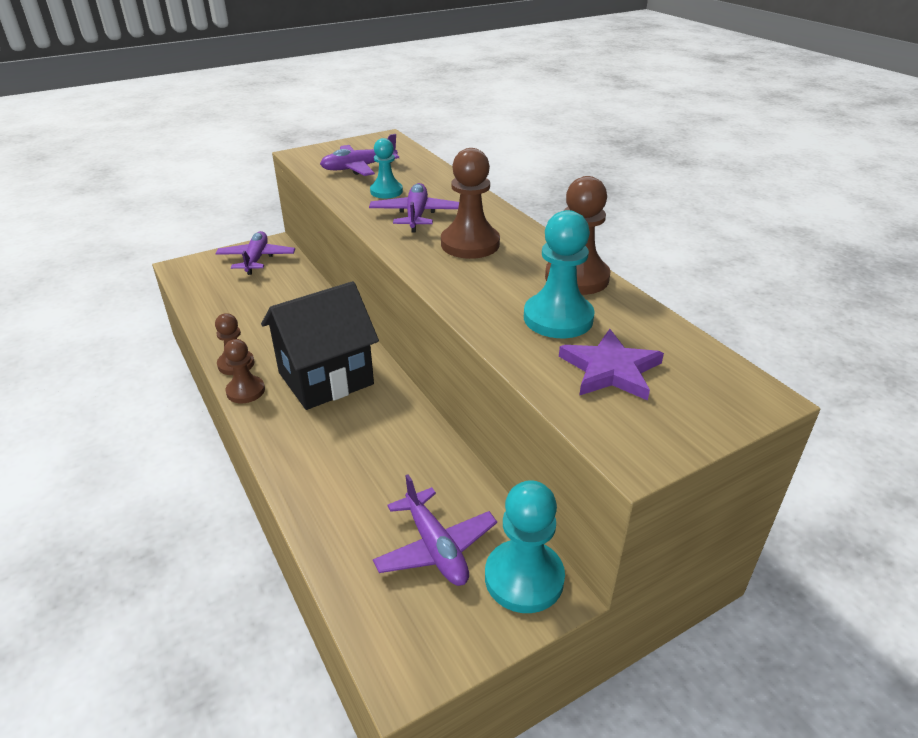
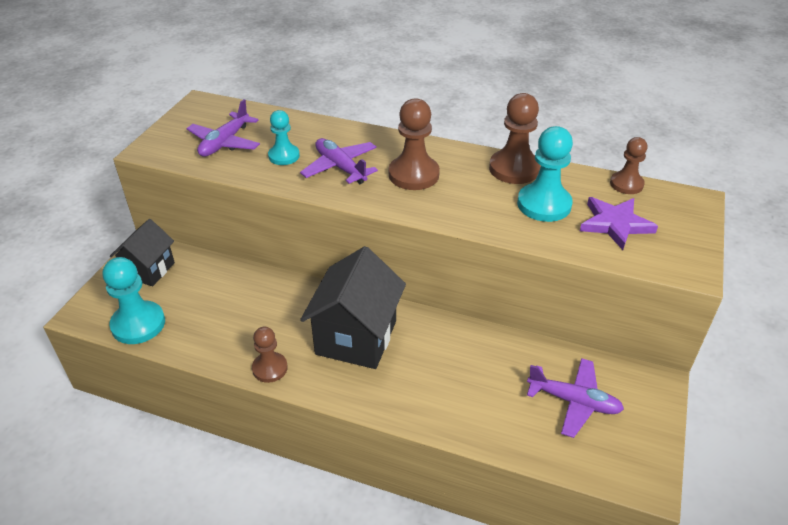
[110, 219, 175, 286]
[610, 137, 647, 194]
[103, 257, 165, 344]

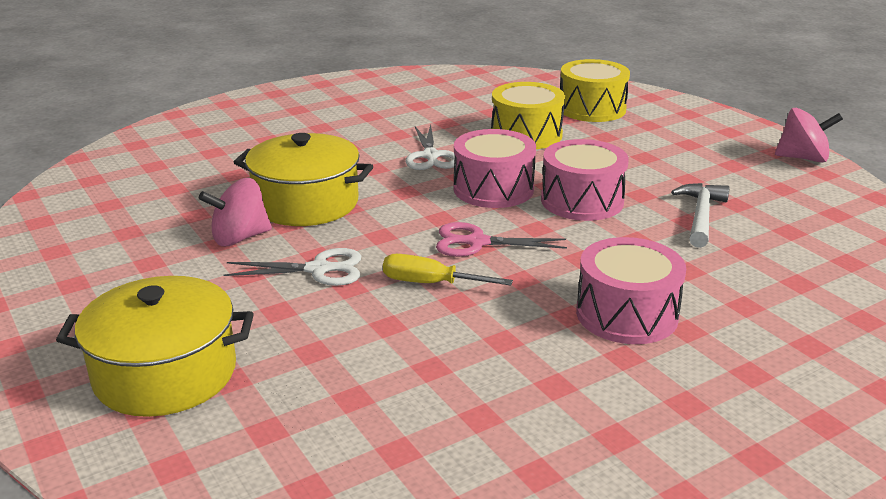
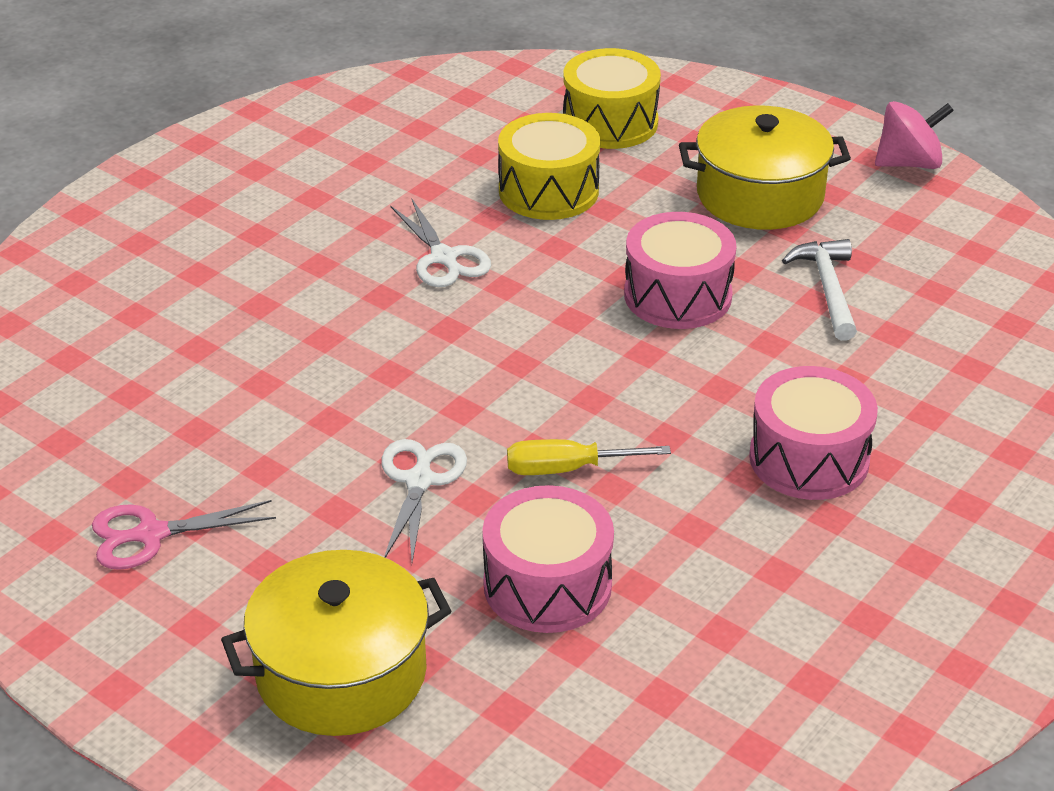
[199, 178, 272, 246] (first image)
[381, 439, 467, 562]
[679, 105, 851, 230]
[92, 500, 276, 570]
[482, 485, 614, 633]

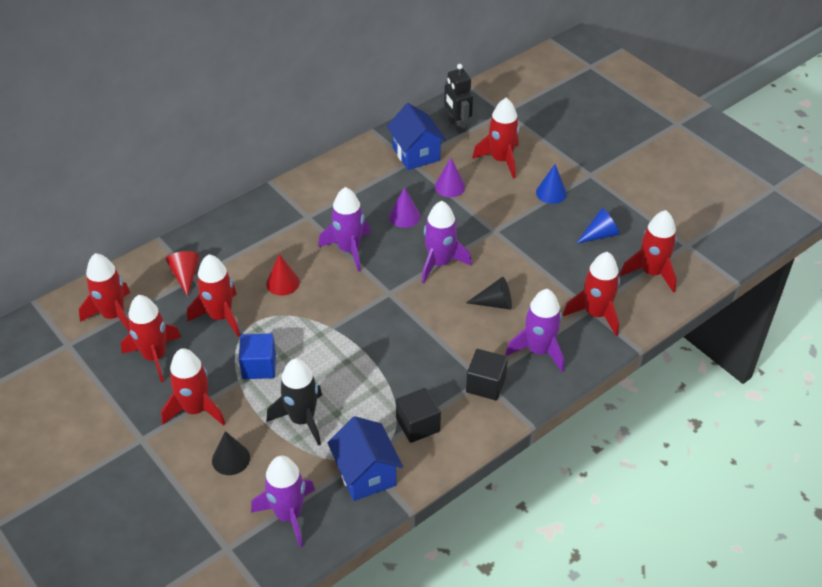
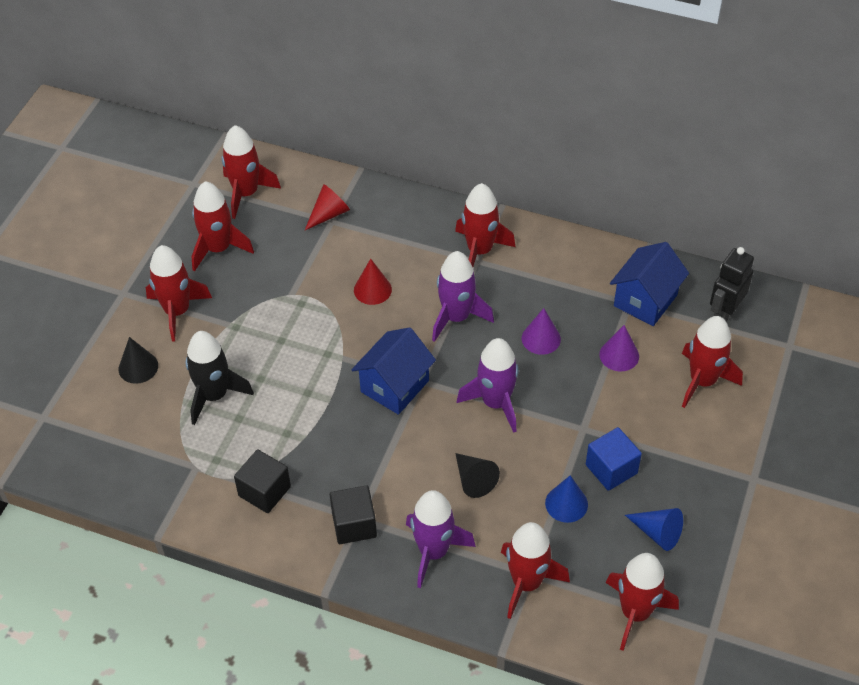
[455, 183, 516, 267]
[586, 427, 642, 491]
[251, 455, 315, 547] (first image)
[352, 327, 436, 415]
[545, 475, 588, 523]

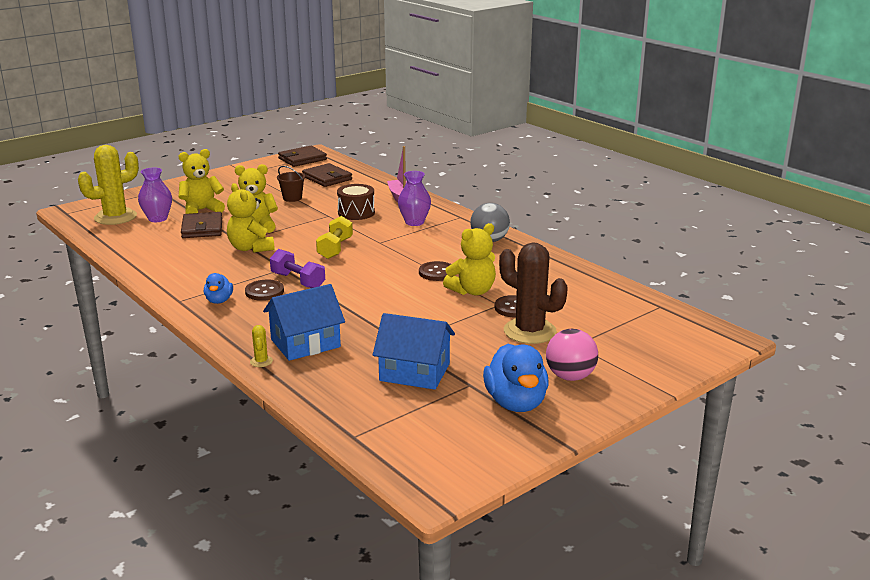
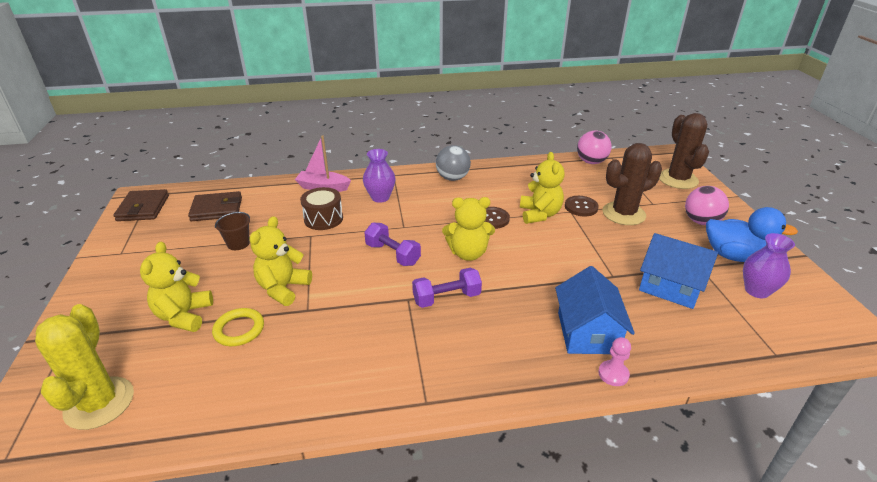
[743, 233, 795, 298]
[212, 308, 264, 346]
[204, 273, 233, 304] (first image)
[442, 197, 495, 261]
[245, 280, 284, 301] (first image)
[598, 337, 631, 386]
[364, 222, 421, 266]
[639, 233, 718, 309]
[577, 130, 612, 164]
[659, 113, 709, 189]

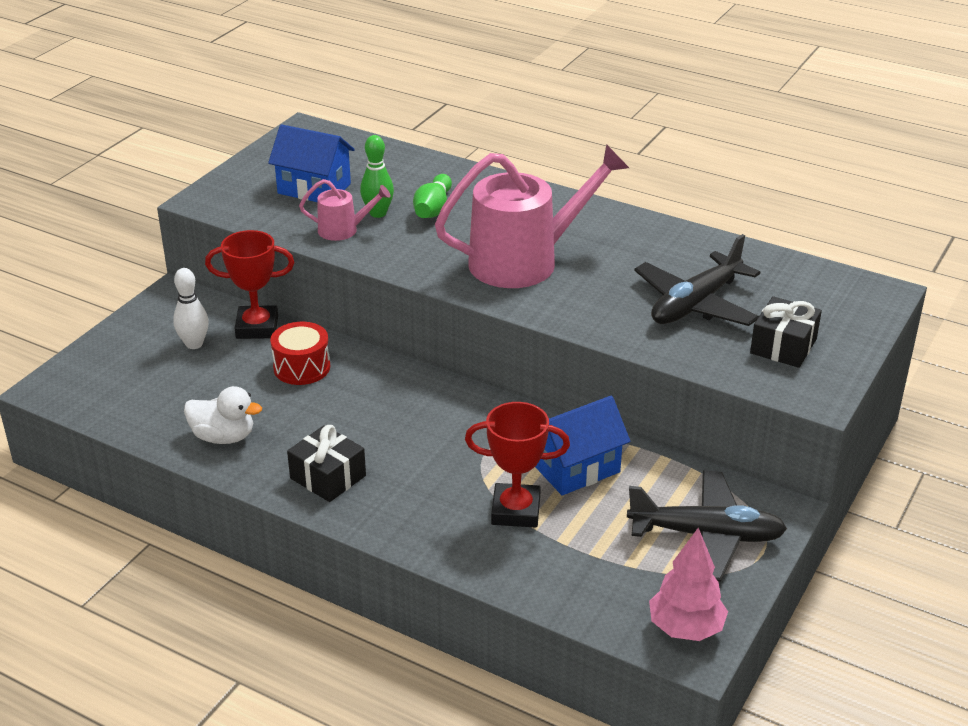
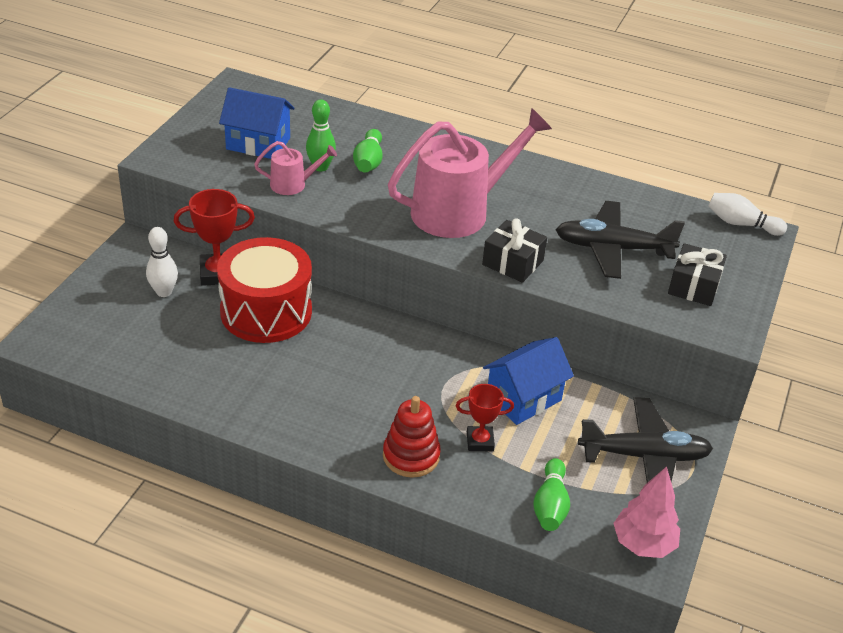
[184, 386, 262, 444] (first image)
[217, 237, 312, 343]
[482, 218, 547, 283]
[456, 384, 514, 451]
[556, 201, 685, 279]
[383, 396, 441, 478]
[533, 458, 570, 531]
[708, 193, 787, 236]

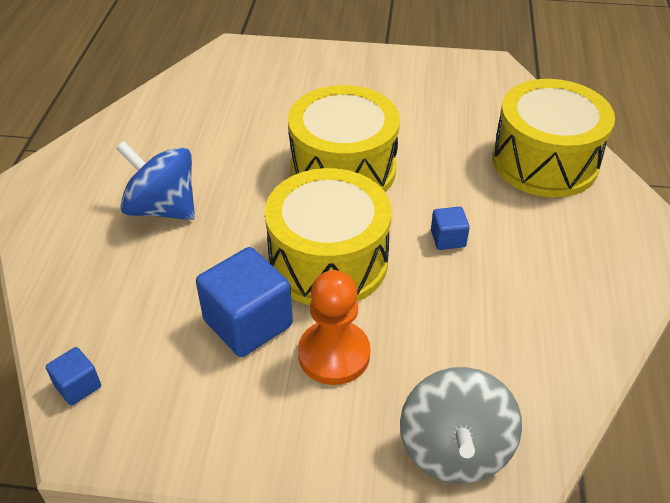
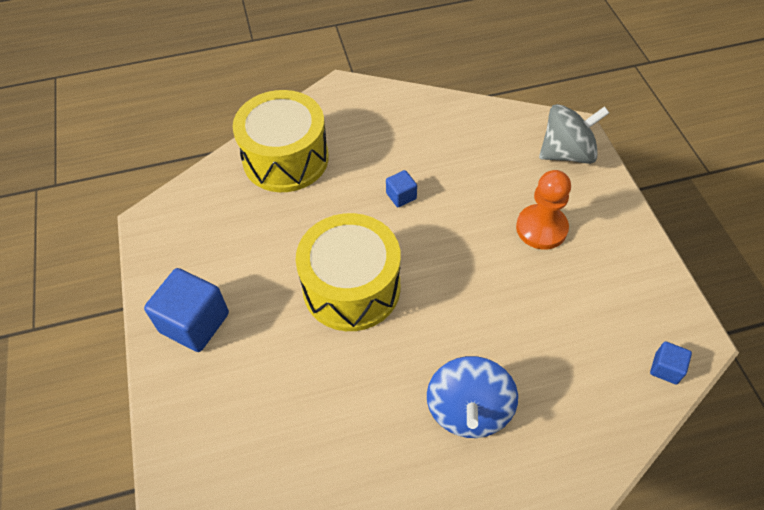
[144, 268, 229, 352]
[265, 168, 392, 305] (first image)

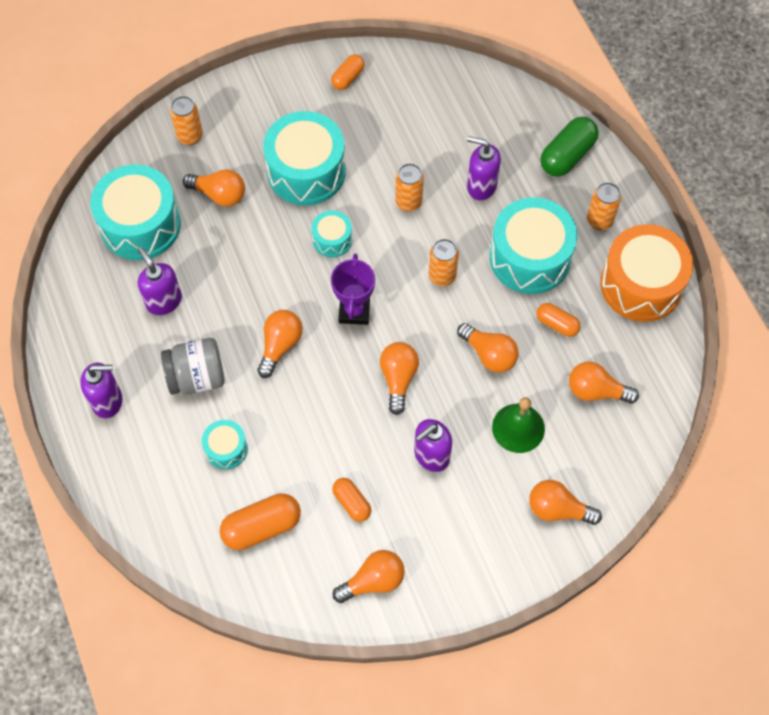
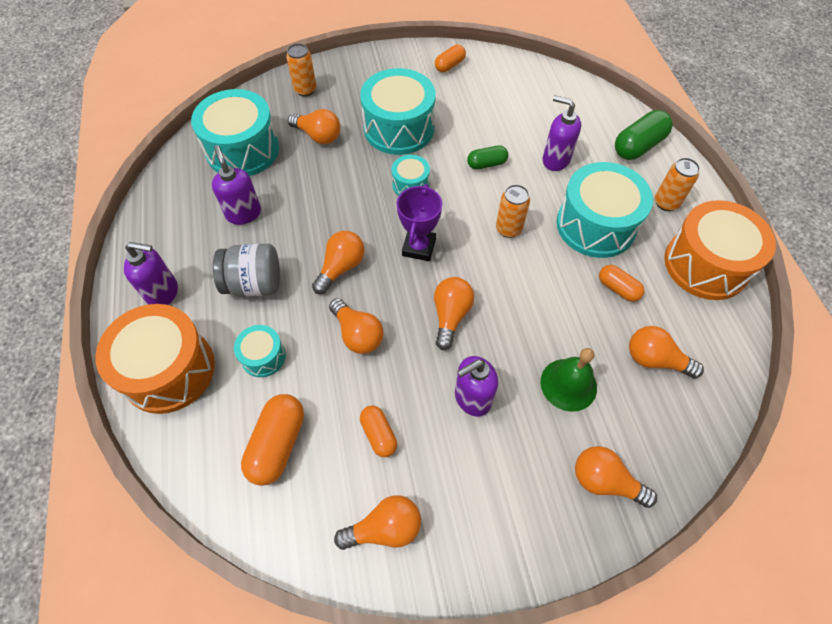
[241, 394, 304, 486]
[467, 145, 508, 169]
[329, 298, 383, 354]
[95, 304, 215, 414]

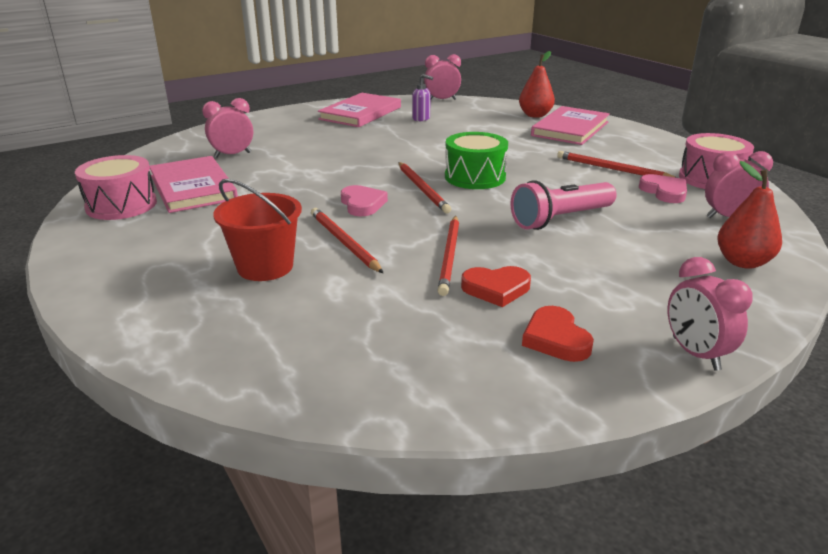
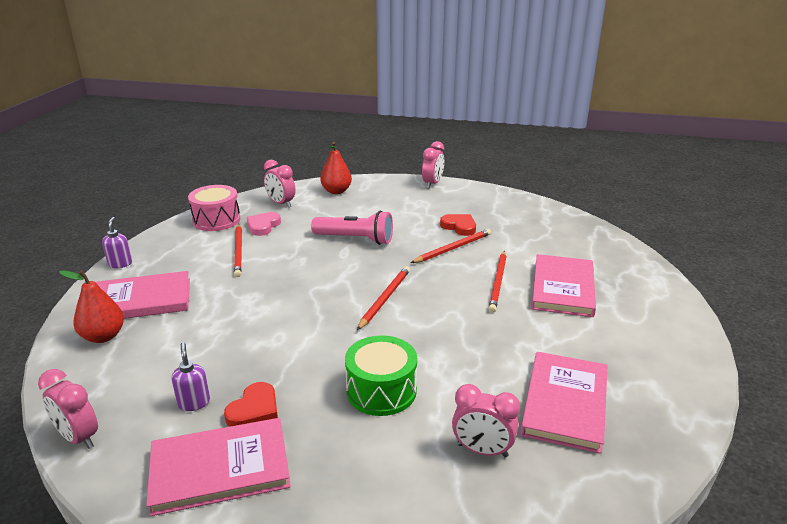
[75, 155, 157, 220] (first image)
[532, 254, 596, 317]
[341, 185, 388, 216] (first image)
[345, 336, 417, 416]
[224, 382, 278, 427]
[102, 217, 132, 268]

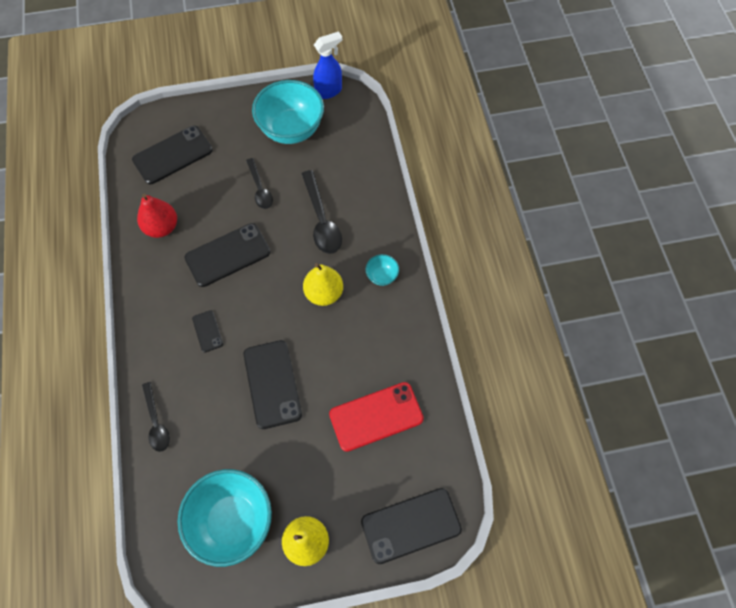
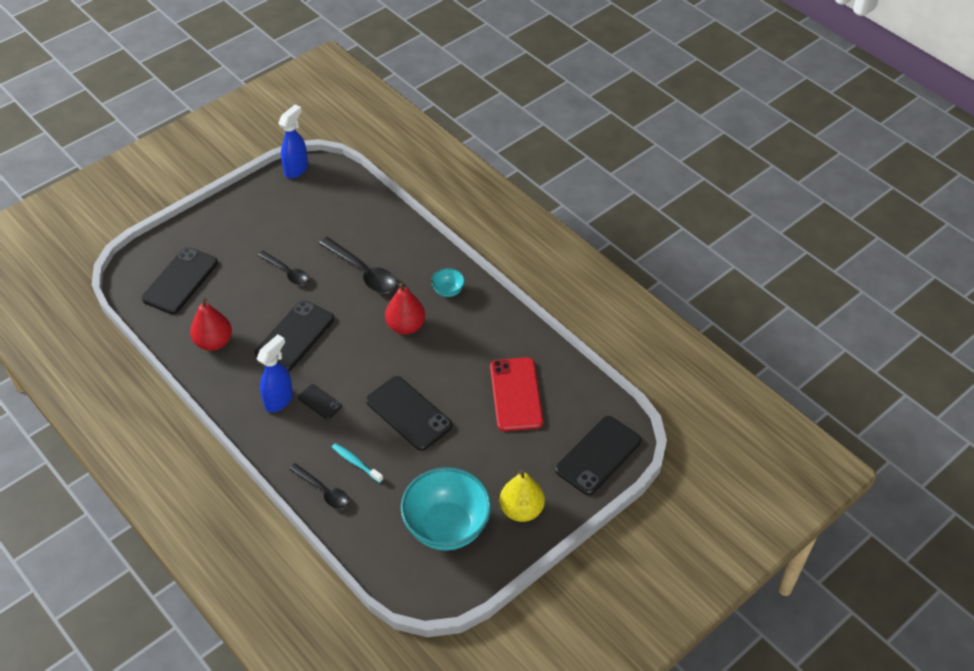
[252, 80, 324, 144] (first image)
[385, 283, 425, 334]
[490, 357, 543, 431]
[257, 334, 293, 412]
[332, 443, 383, 483]

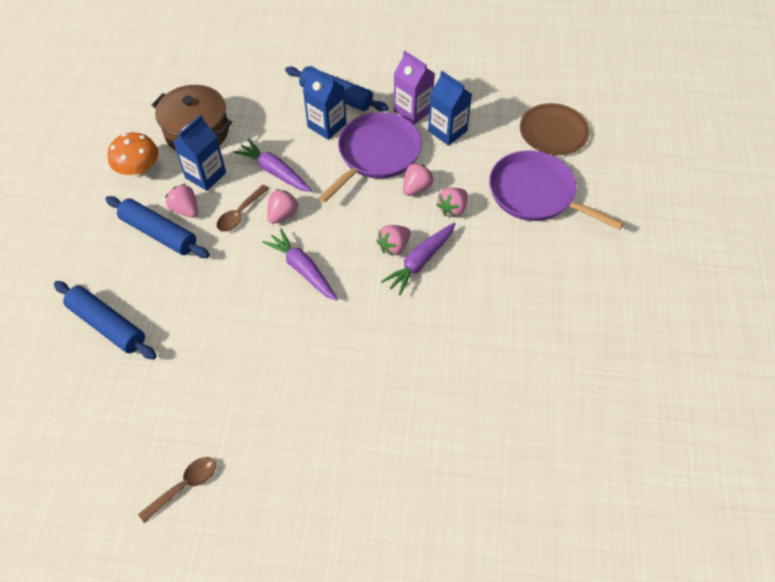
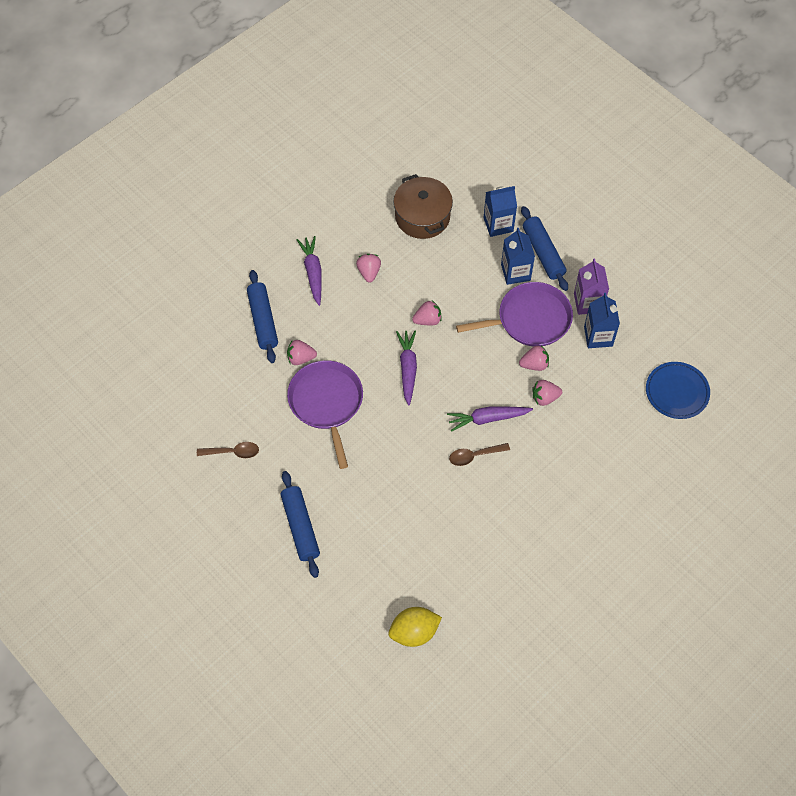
[281, 471, 320, 578]
[108, 132, 158, 177] (first image)
[483, 186, 517, 237]
[449, 443, 510, 466]
[297, 236, 322, 306]
[287, 340, 317, 365]
[287, 360, 363, 469]
[646, 362, 710, 419]
[388, 607, 442, 647]

